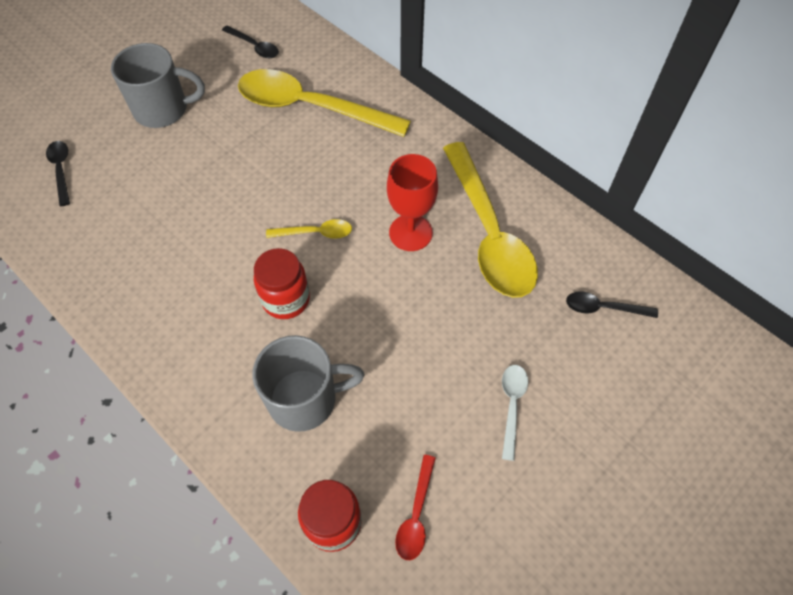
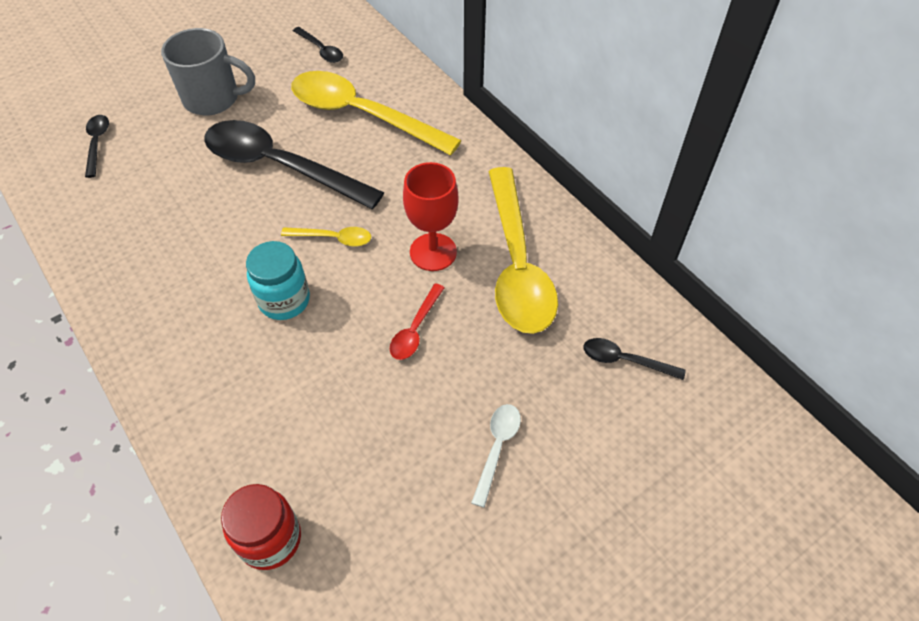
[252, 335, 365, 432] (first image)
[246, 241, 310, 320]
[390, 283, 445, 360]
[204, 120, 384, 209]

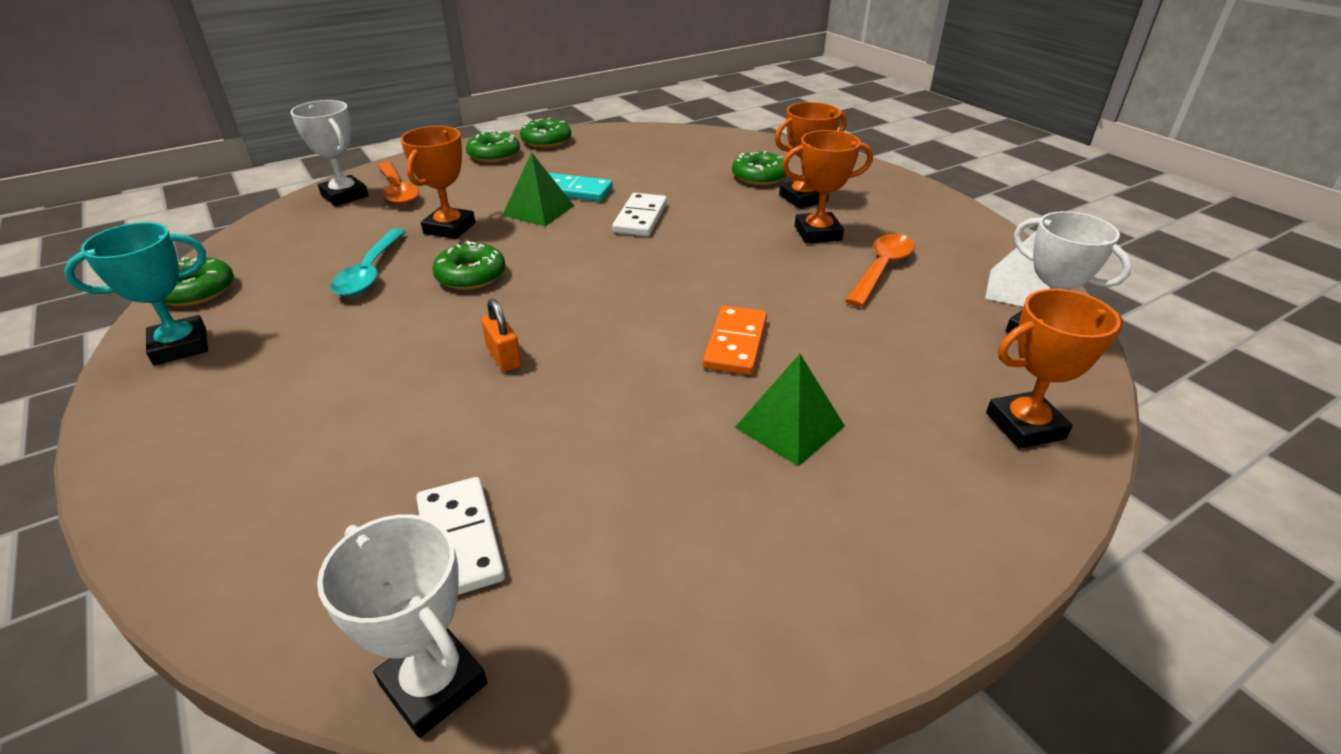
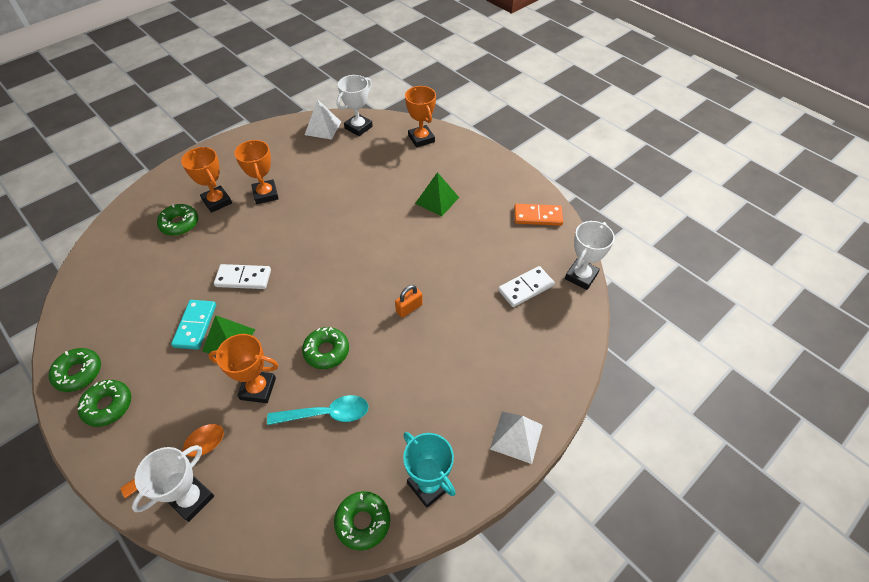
[514, 204, 563, 226]
[845, 234, 915, 307] (first image)
[490, 411, 543, 464]

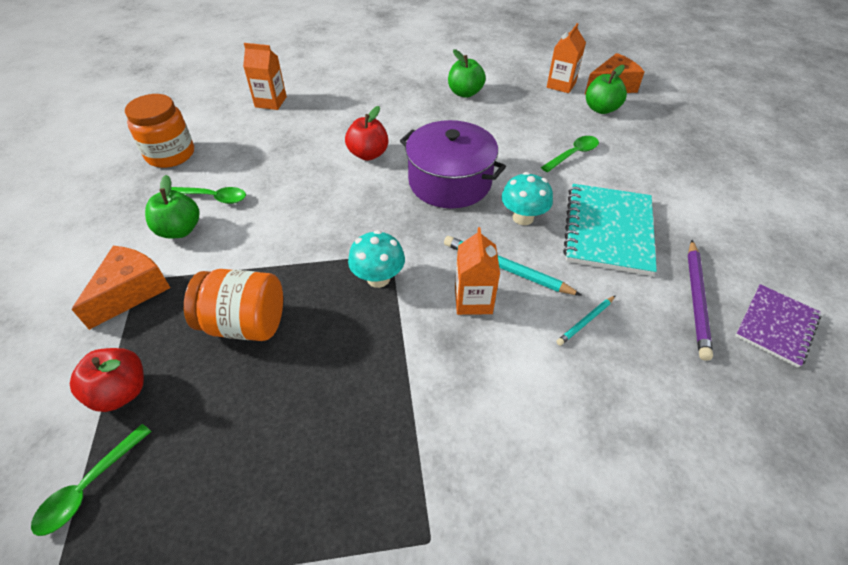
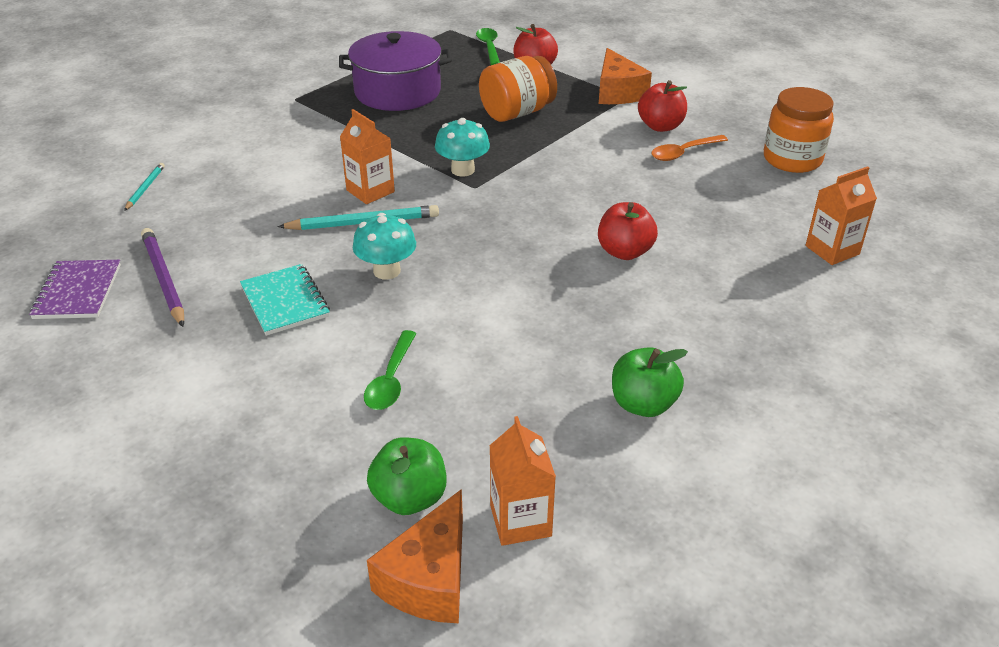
[638, 80, 687, 132]
[651, 135, 728, 161]
[339, 31, 452, 111]
[124, 163, 165, 211]
[240, 264, 330, 336]

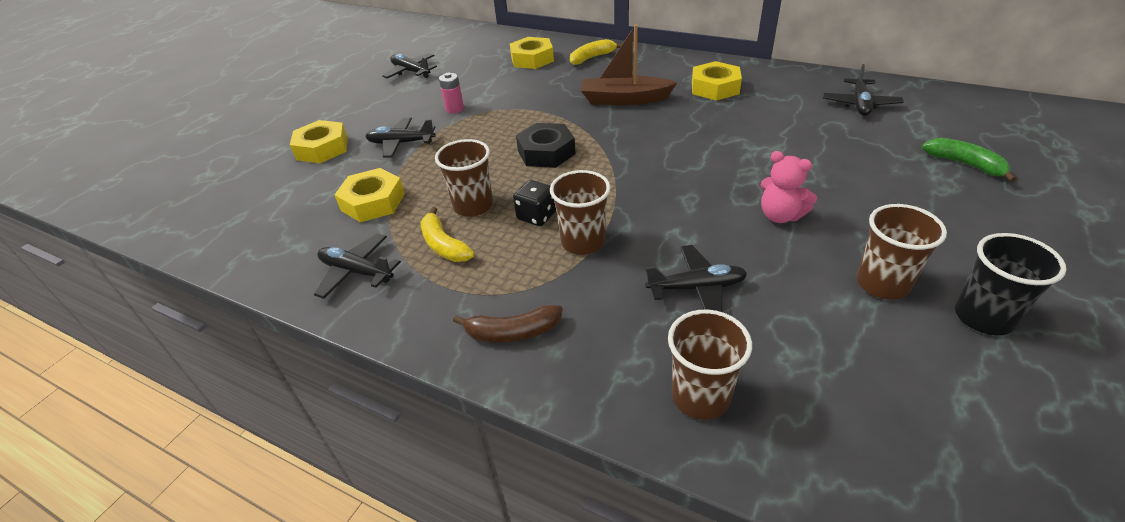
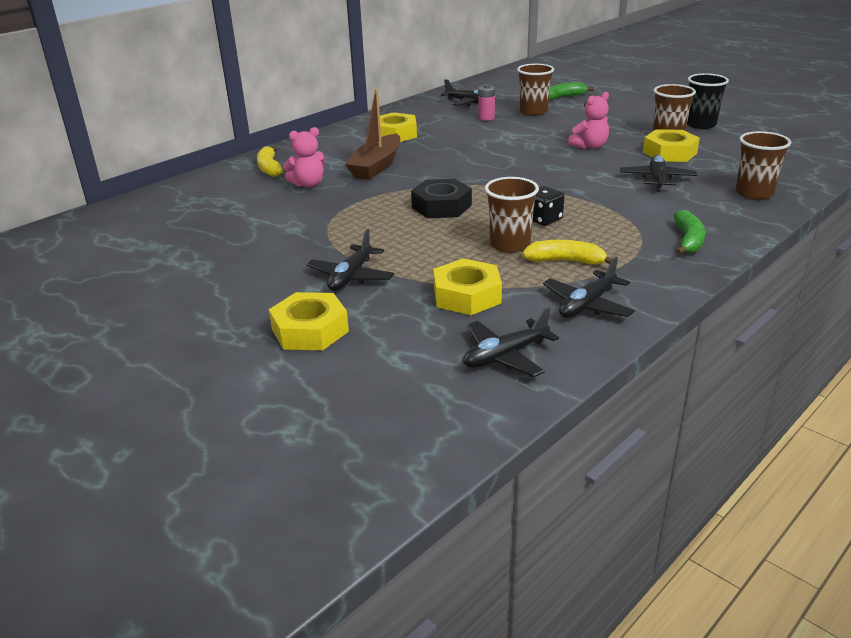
[463, 307, 559, 377]
[522, 240, 613, 265]
[478, 84, 495, 121]
[673, 210, 705, 255]
[643, 129, 700, 162]
[517, 64, 554, 116]
[283, 127, 326, 187]

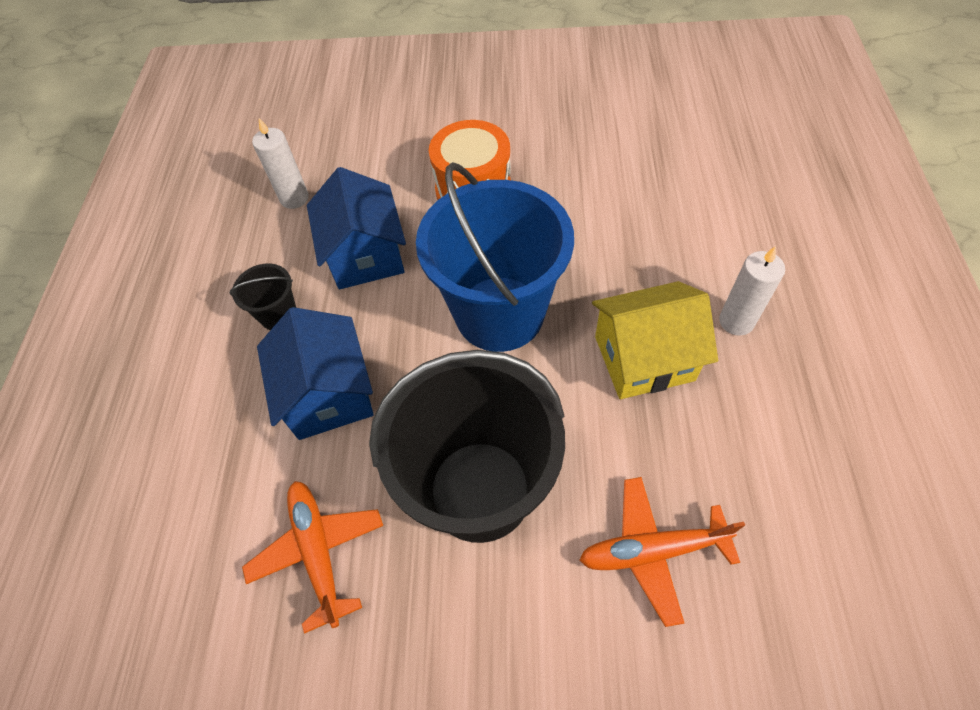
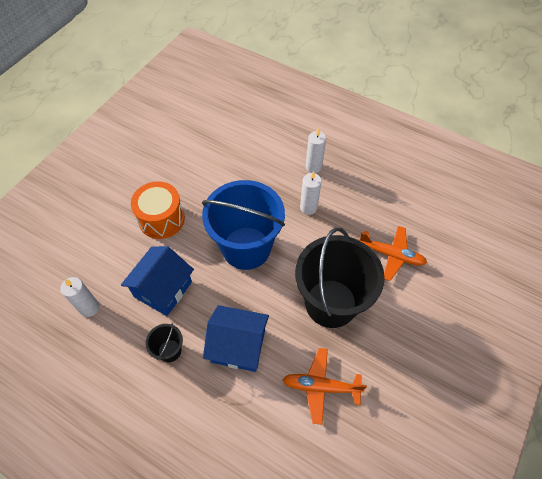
[121, 246, 194, 316]
[359, 226, 427, 281]
[300, 171, 322, 215]

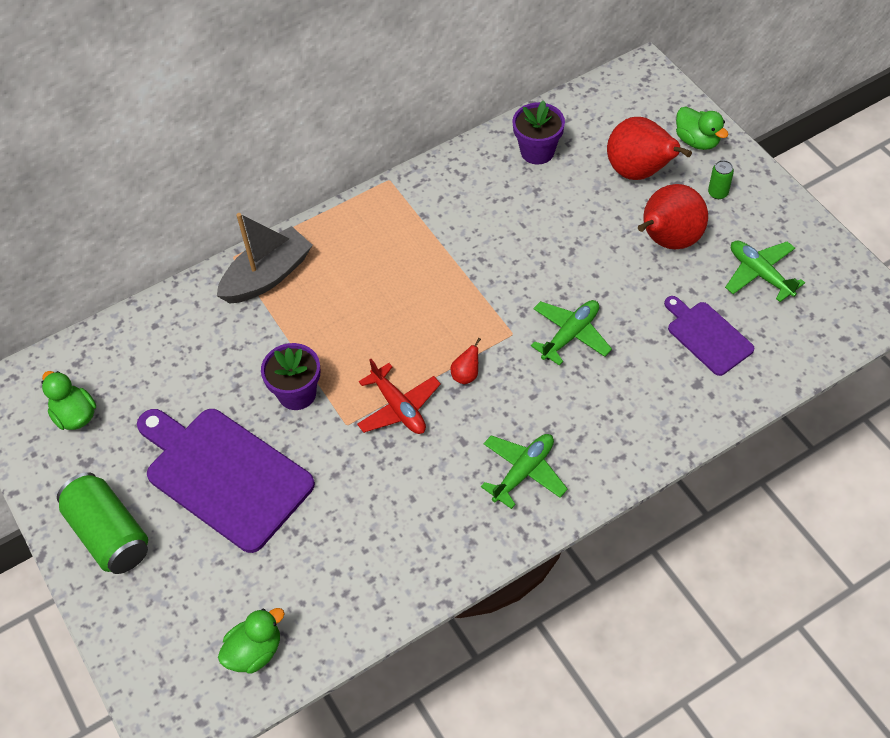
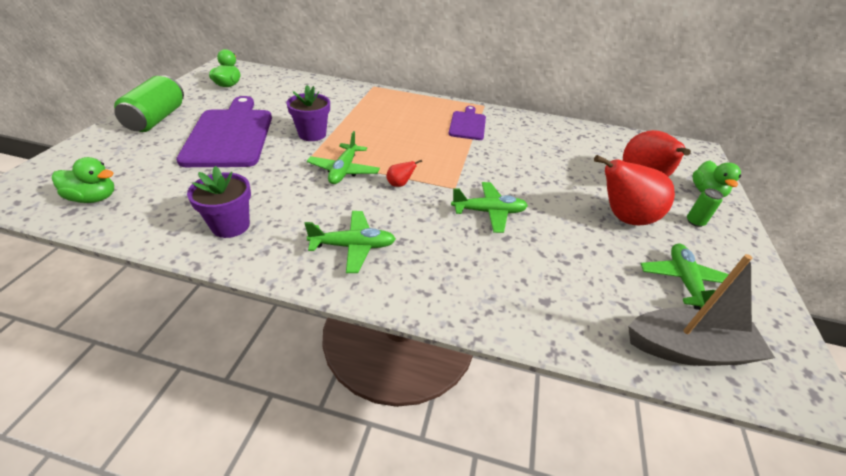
[628, 254, 775, 366]
[307, 131, 380, 184]
[187, 166, 251, 238]
[449, 106, 486, 140]

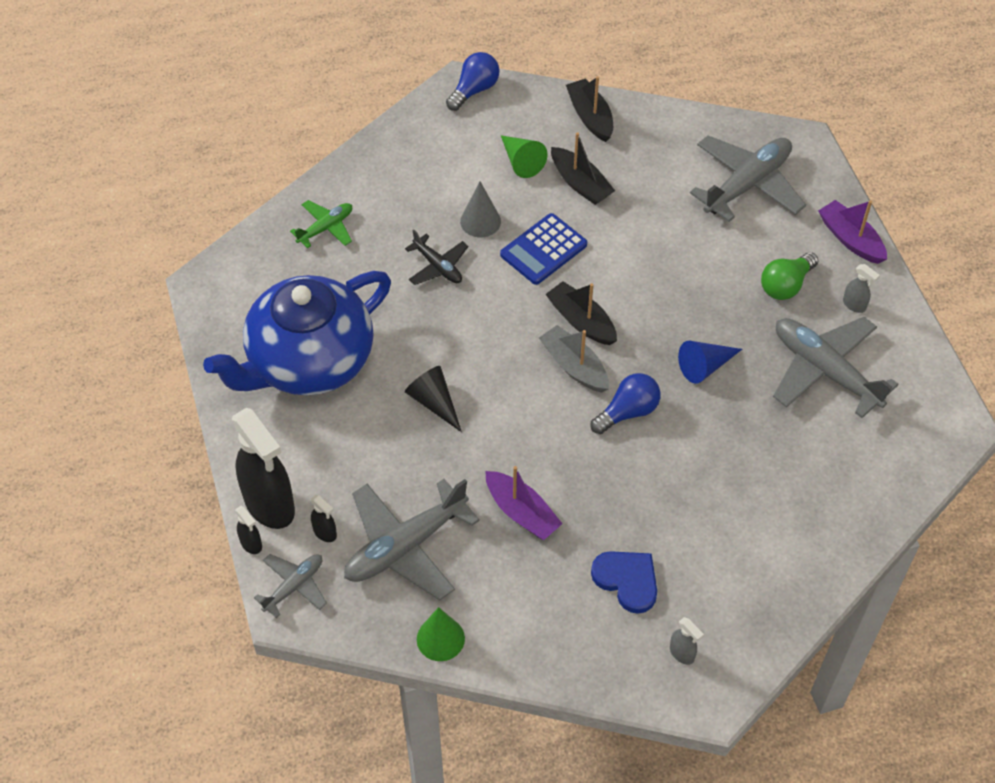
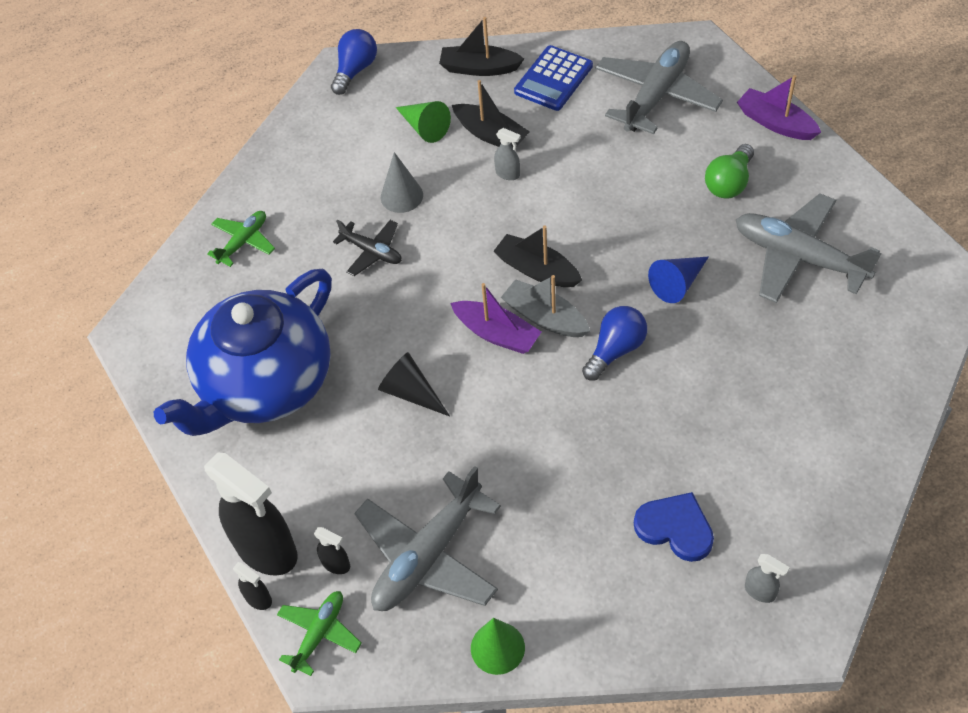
[277, 591, 362, 676]
[451, 283, 541, 354]
[514, 45, 593, 111]
[439, 17, 524, 76]
[494, 128, 521, 180]

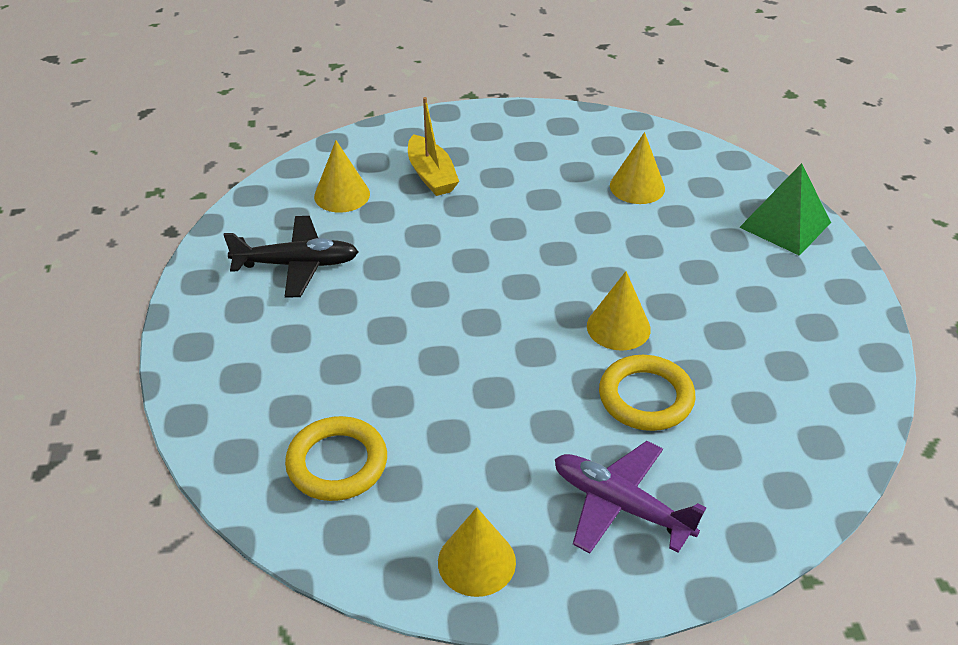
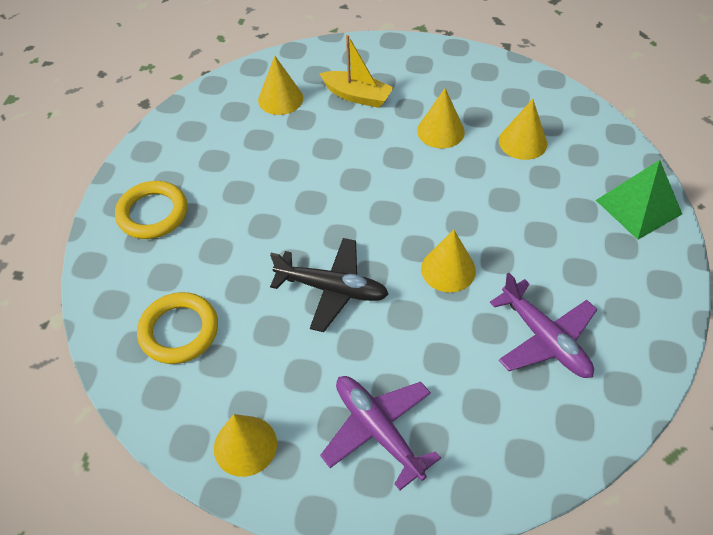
[270, 238, 389, 332]
[319, 35, 394, 108]
[115, 181, 187, 239]
[417, 88, 465, 148]
[490, 273, 597, 378]

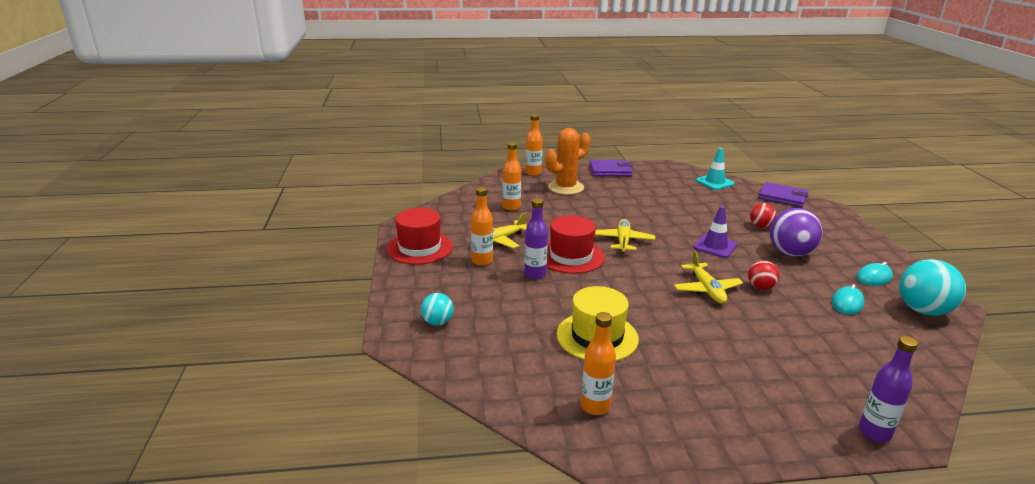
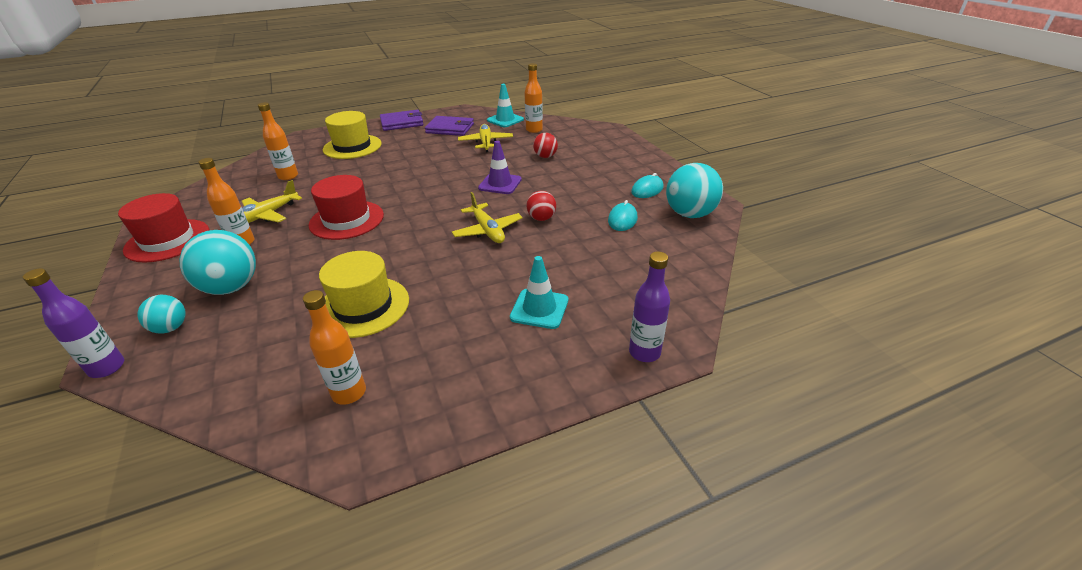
[23, 268, 124, 378]
[525, 63, 543, 133]
[323, 111, 382, 159]
[458, 124, 513, 152]
[425, 116, 474, 136]
[770, 208, 822, 257] (first image)
[180, 230, 256, 295]
[510, 256, 568, 329]

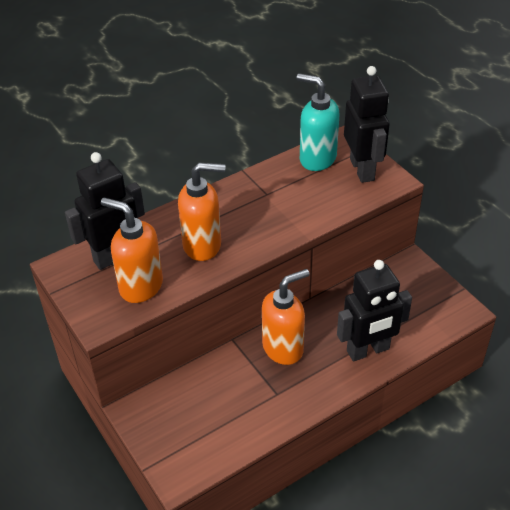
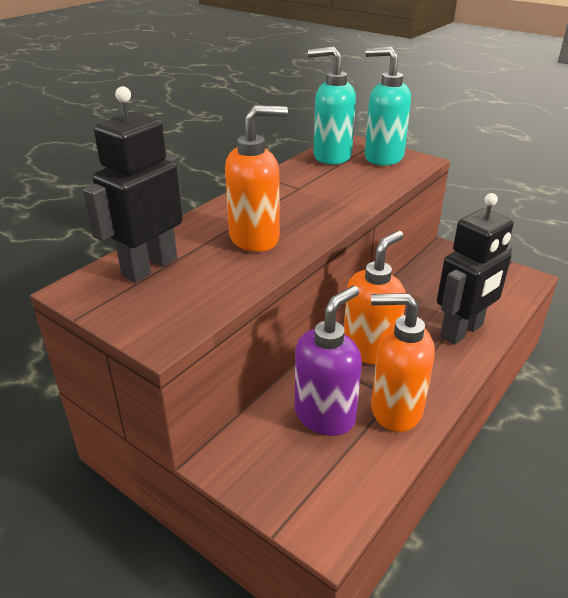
[371, 293, 435, 432]
[365, 47, 411, 165]
[295, 286, 362, 436]

